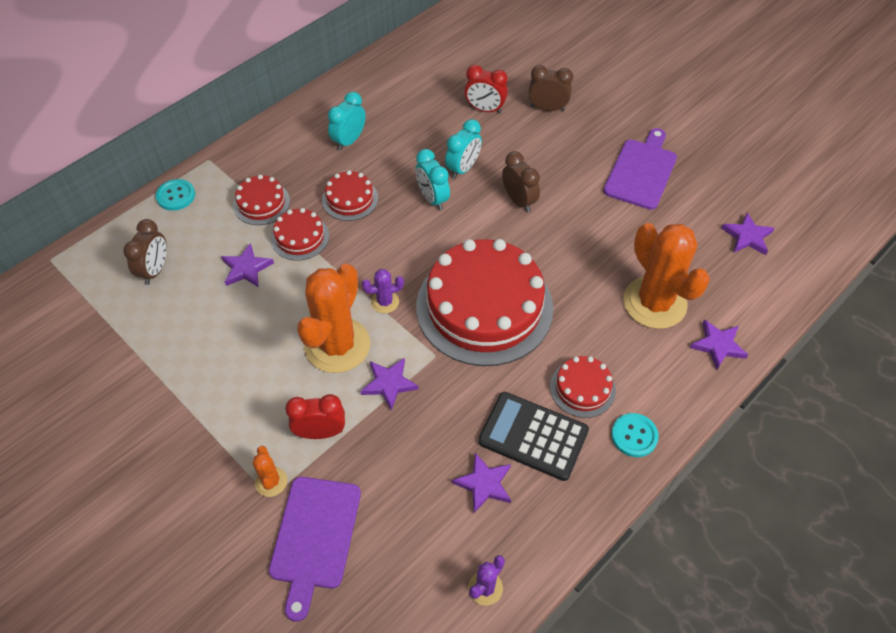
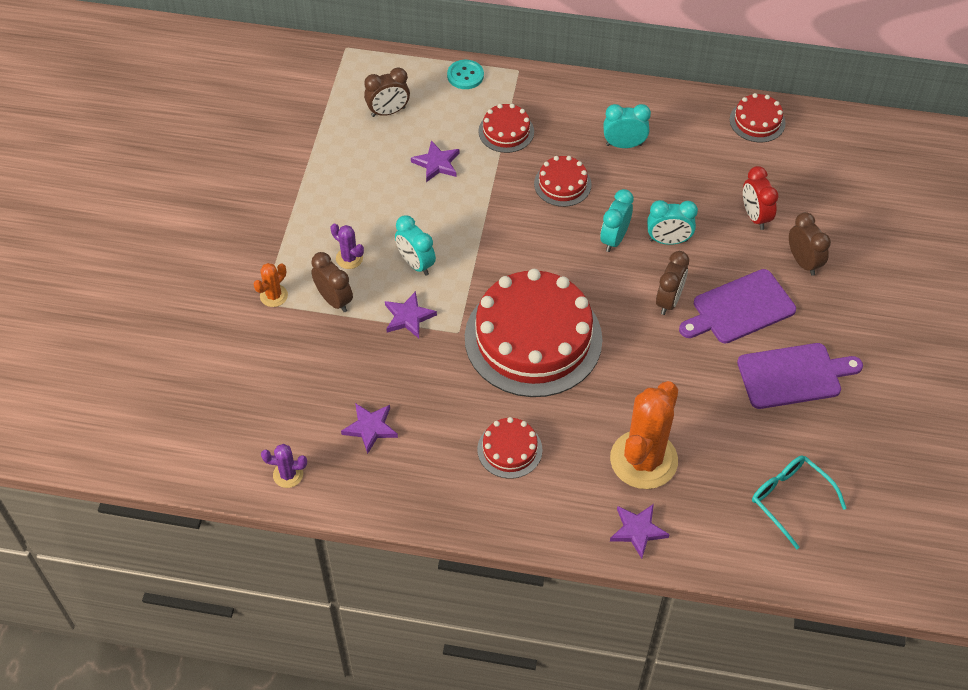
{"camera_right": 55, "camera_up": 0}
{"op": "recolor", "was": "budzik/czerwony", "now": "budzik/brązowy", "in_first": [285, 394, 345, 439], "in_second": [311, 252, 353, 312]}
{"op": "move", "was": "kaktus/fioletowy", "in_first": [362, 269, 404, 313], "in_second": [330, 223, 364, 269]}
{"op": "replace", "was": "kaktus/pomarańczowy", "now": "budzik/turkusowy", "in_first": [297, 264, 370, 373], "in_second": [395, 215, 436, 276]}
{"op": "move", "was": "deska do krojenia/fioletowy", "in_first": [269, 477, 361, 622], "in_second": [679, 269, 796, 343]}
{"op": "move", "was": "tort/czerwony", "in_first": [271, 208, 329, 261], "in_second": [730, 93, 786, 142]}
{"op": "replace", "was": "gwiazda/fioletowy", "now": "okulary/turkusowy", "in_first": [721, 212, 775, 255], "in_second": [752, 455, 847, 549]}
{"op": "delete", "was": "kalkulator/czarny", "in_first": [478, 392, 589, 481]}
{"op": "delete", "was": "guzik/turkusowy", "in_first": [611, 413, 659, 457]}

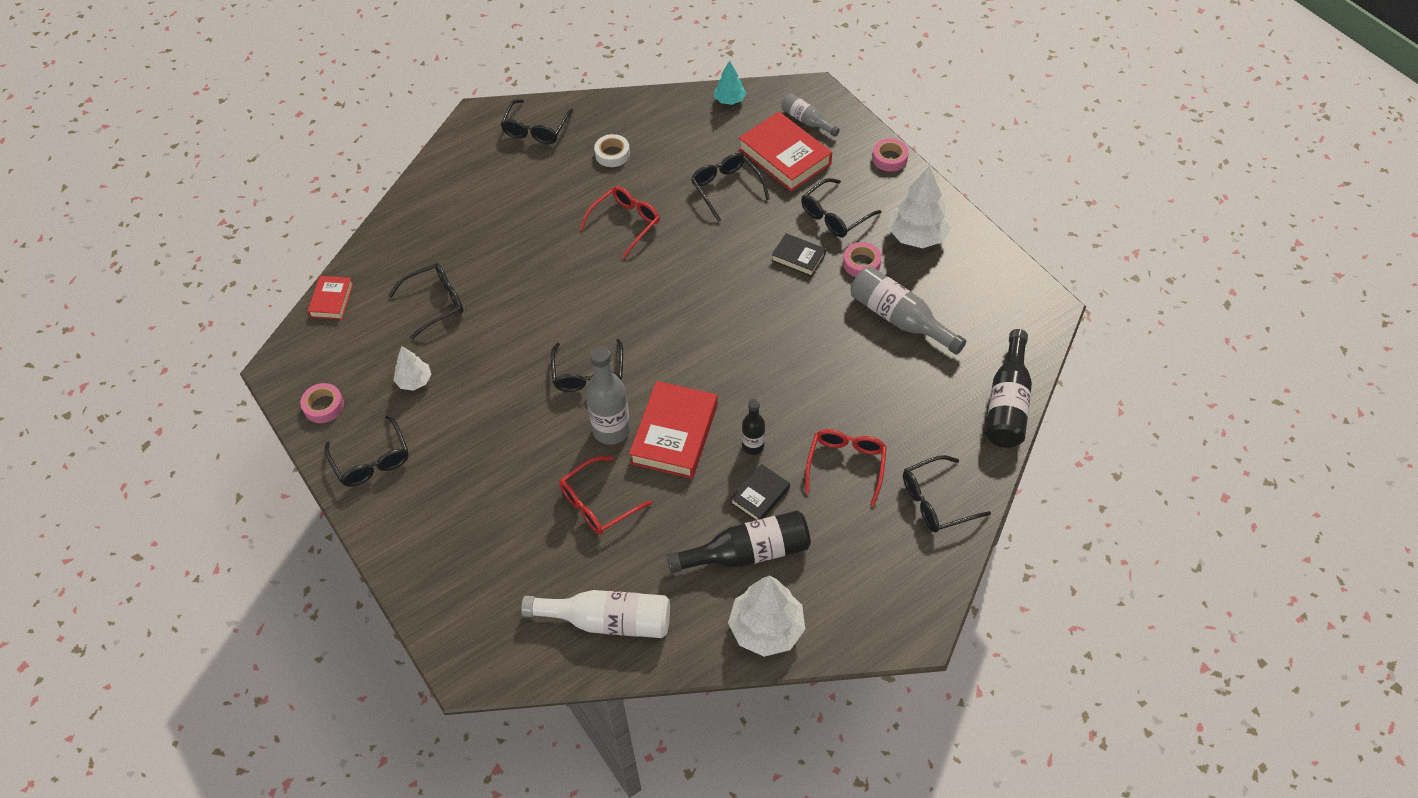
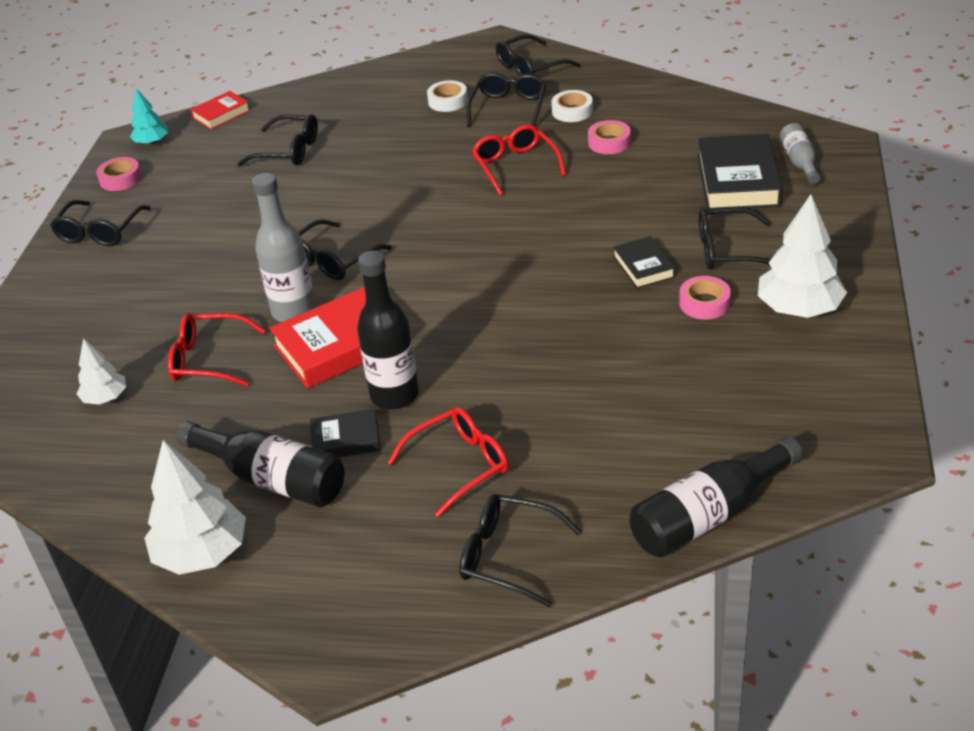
{"camera_right": 45, "camera_up": -15}
{"op": "move", "was": "drzewko/biały", "in_first": [394, 346, 432, 391], "in_second": [77, 338, 126, 405]}
{"op": "move", "was": "drzewko/turkusowy", "in_first": [714, 61, 746, 105], "in_second": [130, 88, 168, 145]}
{"op": "resize", "was": "butelka/czarny", "in_first": [742, 399, 765, 455], "in_second": [357, 251, 419, 409], "ratio": 1.71}
{"op": "insert", "now": "taśma klejąca/biały", "in_second": [427, 80, 468, 112]}
{"op": "move", "was": "okulary/czarny", "in_first": [691, 153, 770, 222], "in_second": [466, 72, 546, 127]}
{"op": "rotate", "was": "okulary/czerwony", "in_first": [579, 186, 660, 259], "in_second": [472, 124, 566, 196], "clockwise": -105}
{"op": "move", "was": "taśma klejąca/różowy", "in_first": [872, 138, 909, 172], "in_second": [588, 120, 631, 154]}
{"op": "recolor", "was": "książka/czerwony", "now": "książka/czarny", "in_first": [739, 111, 832, 191], "in_second": [697, 134, 783, 210]}
{"op": "delete", "was": "butelka/biały", "in_first": [521, 590, 670, 638]}
{"op": "delete", "was": "butelka/szary", "in_first": [851, 266, 966, 355]}

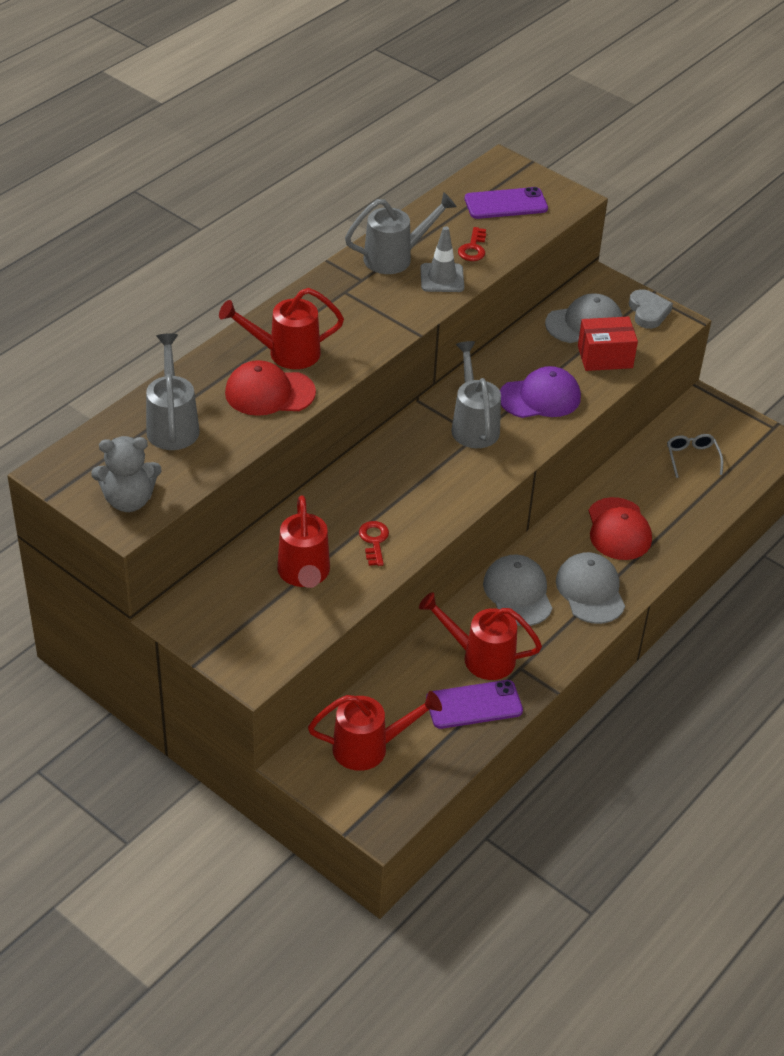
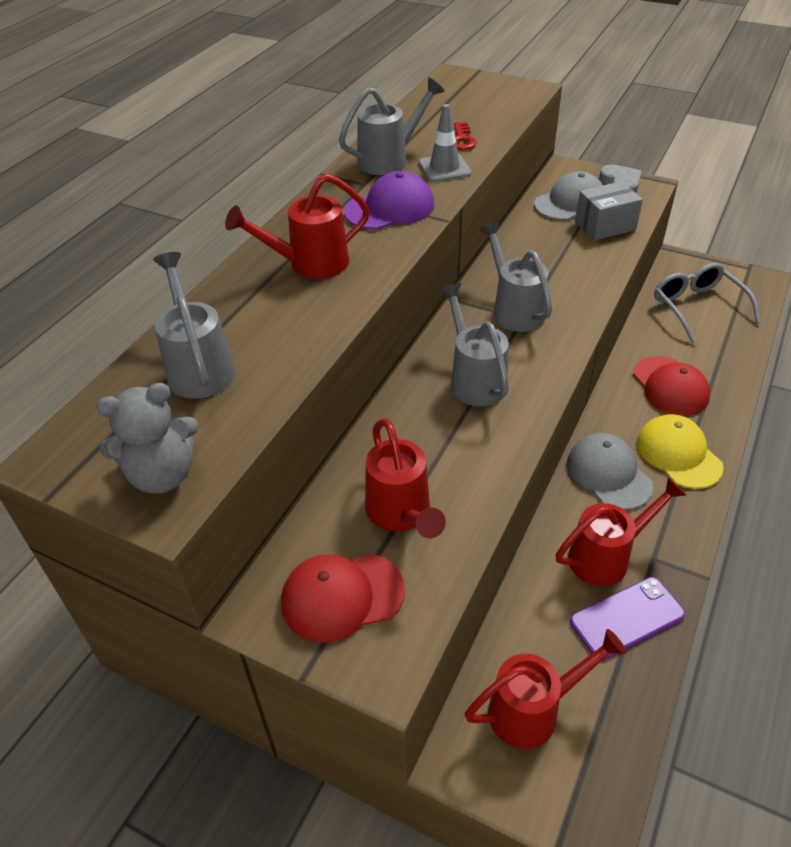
{"camera_right": -10, "camera_up": 0}
{"op": "move", "was": "czapka/czerwony", "in_first": [225, 360, 316, 416], "in_second": [281, 554, 405, 643]}
{"op": "move", "was": "czapka/fioletowy", "in_first": [500, 366, 581, 418], "in_second": [344, 171, 435, 230]}
{"op": "insert", "now": "konewka/szary", "in_second": [439, 283, 509, 406]}
{"op": "rotate", "was": "konewka/czerwony", "in_first": [419, 592, 542, 680], "in_second": [556, 477, 686, 586], "clockwise": 150}
{"op": "recolor", "was": "pudełko/czerwony", "now": "pudełko/szary", "in_first": [578, 316, 638, 371], "in_second": [575, 181, 643, 241]}
{"op": "recolor", "was": "czapka/szary", "now": "czapka/żółty", "in_first": [556, 552, 625, 624], "in_second": [637, 414, 724, 489]}
{"op": "resize", "was": "okulary/szary", "in_first": [667, 434, 723, 478], "in_second": [654, 263, 761, 343], "ratio": 1.74}
{"op": "delete", "was": "klucz/czerwony", "in_first": [359, 521, 389, 566]}
{"op": "delete", "was": "telefon/fioletowy", "in_first": [465, 187, 548, 219]}

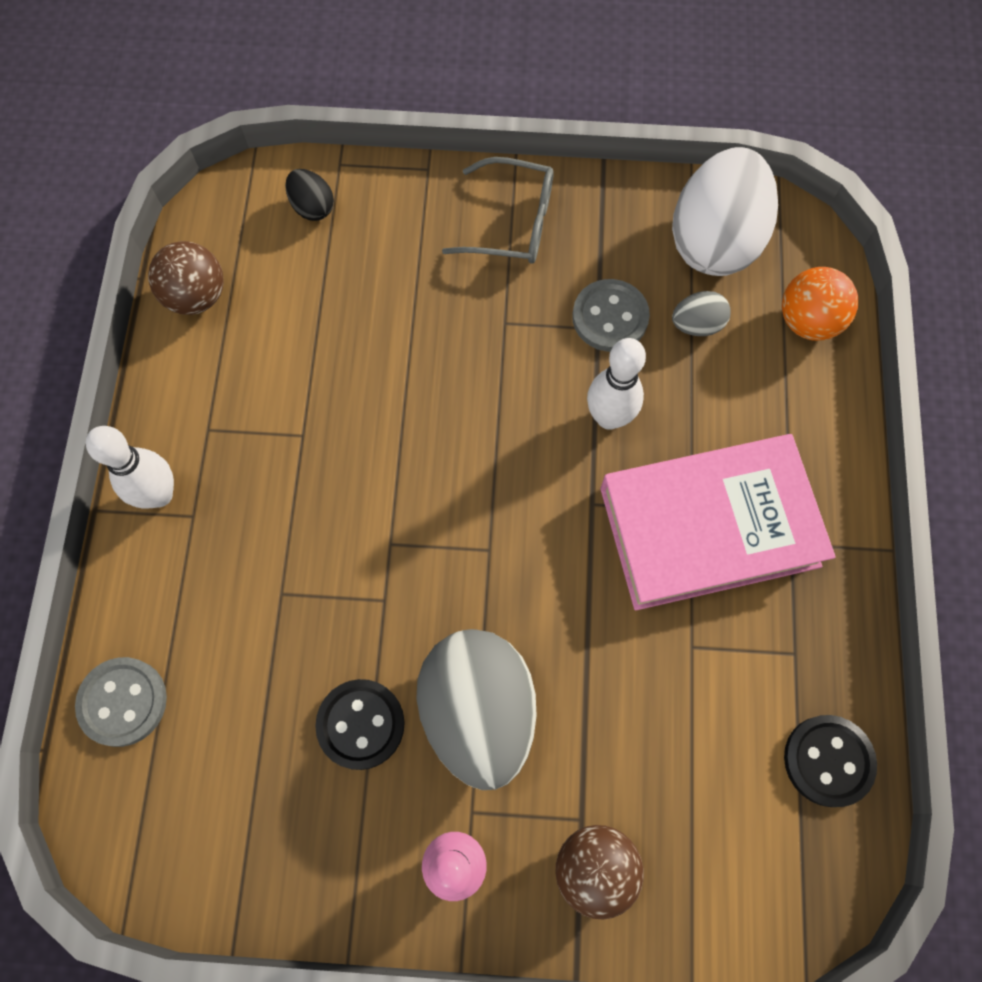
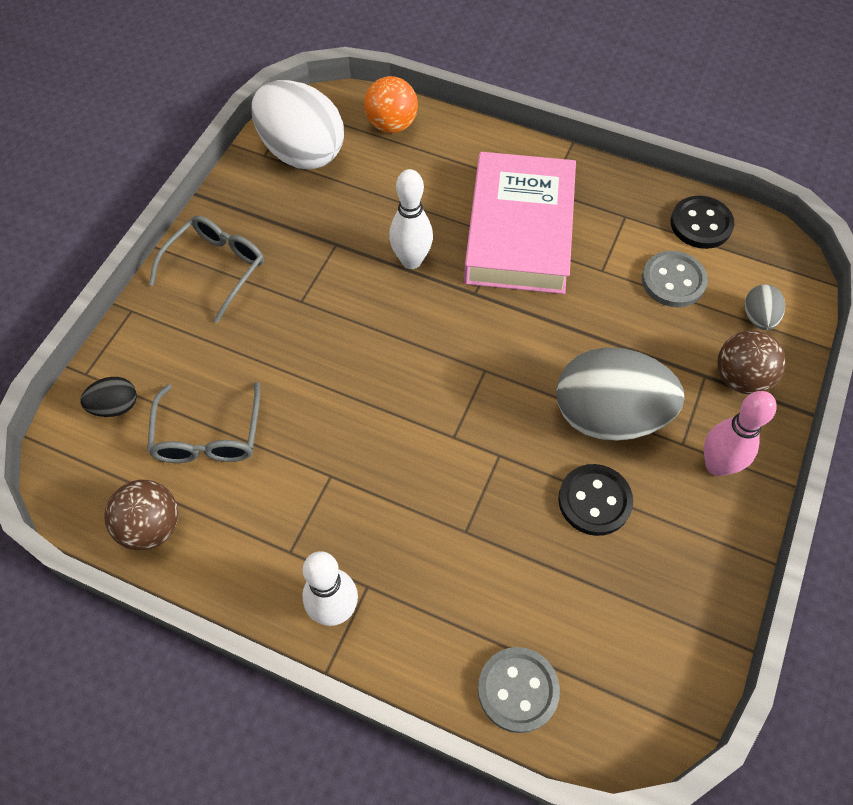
{"camera_right": -70, "camera_up": -10}
{"op": "insert", "now": "okulary/szary", "in_second": [147, 382, 260, 463]}
{"op": "move", "was": "guzik/szary", "in_first": [572, 279, 650, 352], "in_second": [642, 251, 708, 307]}
{"op": "move", "was": "jajko/szary", "in_first": [672, 291, 731, 336], "in_second": [745, 284, 785, 330]}

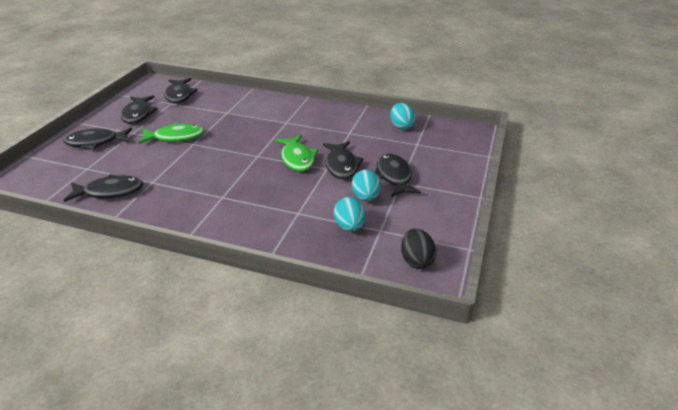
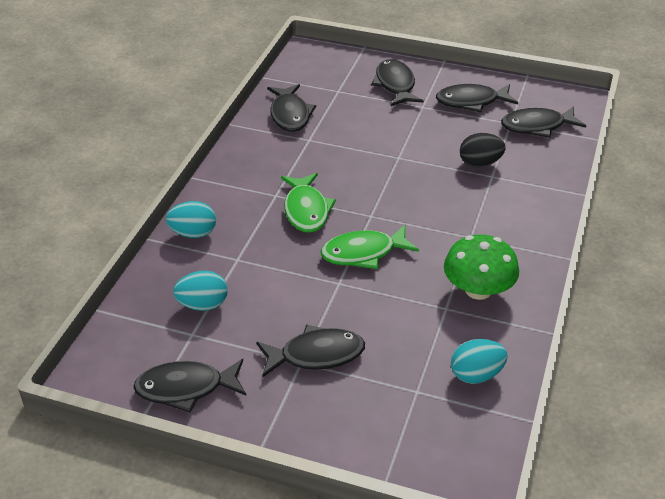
{"camera_right": 90, "camera_up": 5}
{"op": "move", "was": "ryba/czarny", "in_first": [323, 141, 364, 179], "in_second": [133, 359, 246, 413]}
{"op": "move", "was": "jajko/turkusowy", "in_first": [352, 170, 381, 201], "in_second": [166, 201, 216, 238]}
{"op": "move", "was": "ryba/zielony", "in_first": [138, 123, 205, 144], "in_second": [281, 173, 336, 233]}
{"op": "insert", "now": "grzyb/zielony", "in_second": [444, 234, 519, 300]}
{"op": "move", "was": "jajko/czarny", "in_first": [401, 228, 436, 269], "in_second": [460, 133, 505, 167]}

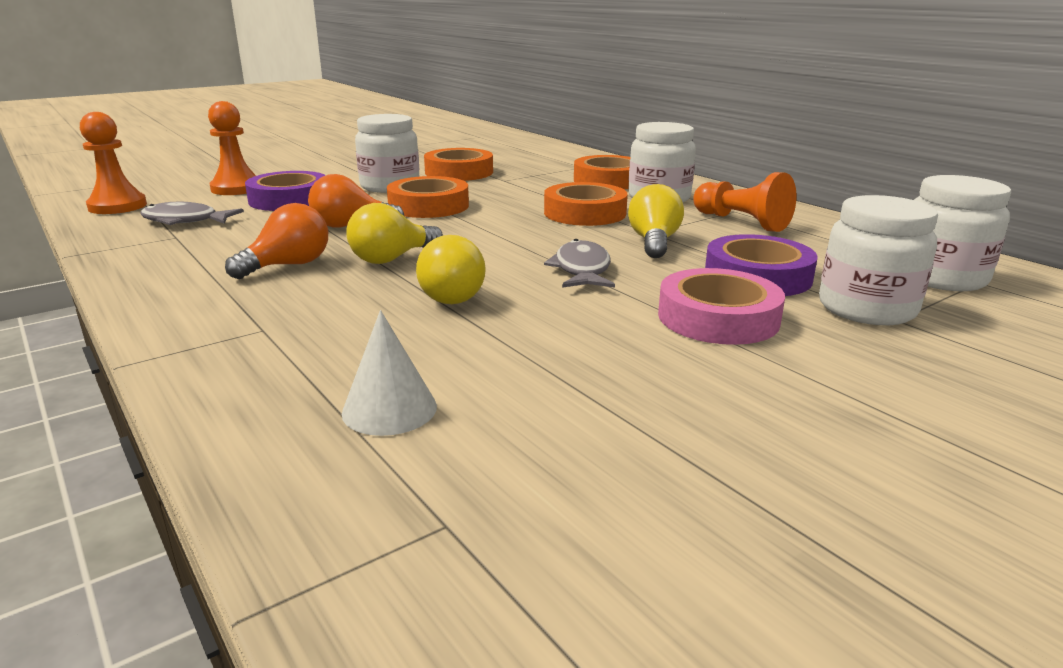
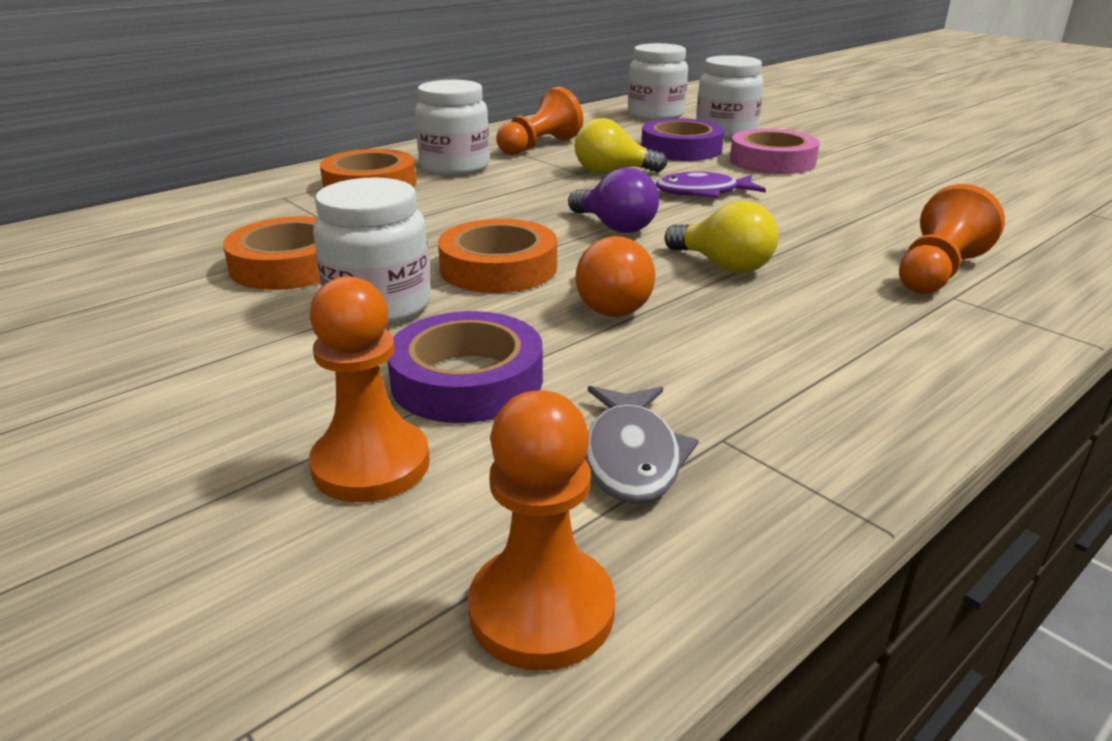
{"camera_right": -95, "camera_up": 5}
{"op": "insert", "now": "żarówka/fioletowy", "in_second": [568, 168, 659, 233]}
{"op": "recolor", "was": "ryba/szary", "now": "ryba/fioletowy", "in_first": [544, 239, 615, 288], "in_second": [656, 172, 766, 198]}
{"op": "insert", "now": "pionek/pomarańczowy", "in_second": [899, 184, 1005, 294]}
{"op": "delete", "was": "żarówka/pomarańczowy", "in_first": [225, 203, 328, 279]}
{"op": "delete", "was": "stożek/biały", "in_first": [342, 310, 437, 436]}
{"op": "delete", "was": "żarówka/żółty", "in_first": [416, 235, 486, 304]}
{"op": "delete", "was": "taśma klejąca/pomarańczowy", "in_first": [544, 182, 628, 226]}

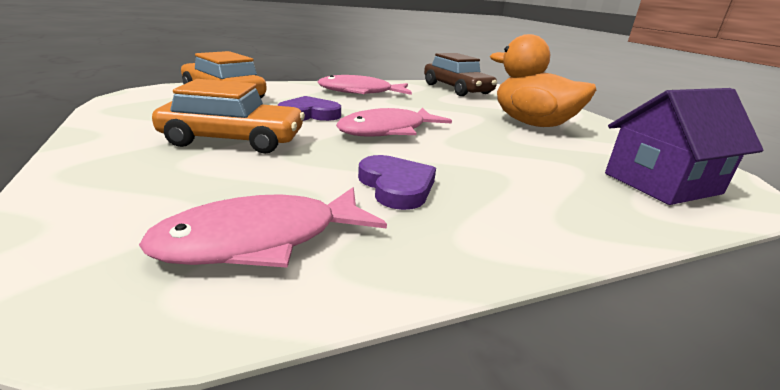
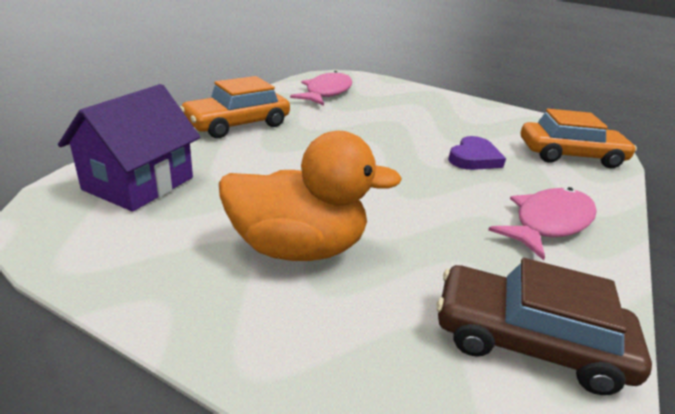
{"camera_right": 140, "camera_up": 5}
{"op": "move", "was": "samochód/pomarańczowy", "in_first": [152, 79, 305, 154], "in_second": [180, 76, 290, 138]}
{"op": "delete", "was": "ryba/różowy", "in_first": [336, 108, 452, 137]}
{"op": "delete", "was": "serce/fioletowy", "in_first": [358, 155, 436, 210]}

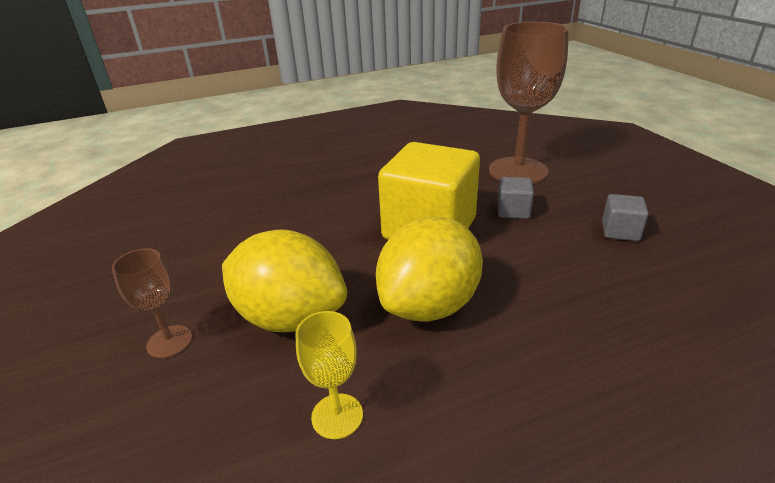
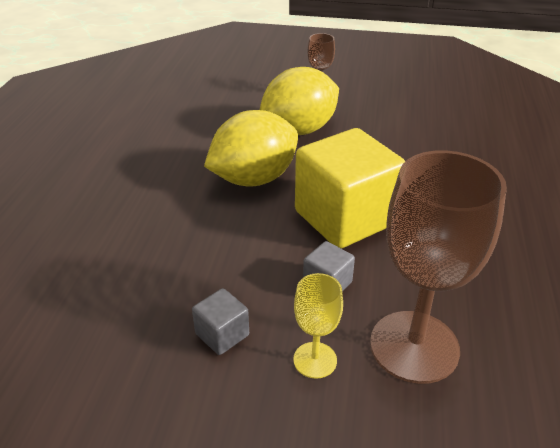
{"camera_right": 120, "camera_up": 5}
{"op": "rotate", "was": "cytryna/żółty", "in_first": [376, 216, 483, 322], "in_second": [204, 110, 298, 186], "clockwise": 75}
{"op": "move", "was": "kielich/żółty", "in_first": [295, 311, 363, 439], "in_second": [293, 273, 343, 379]}

